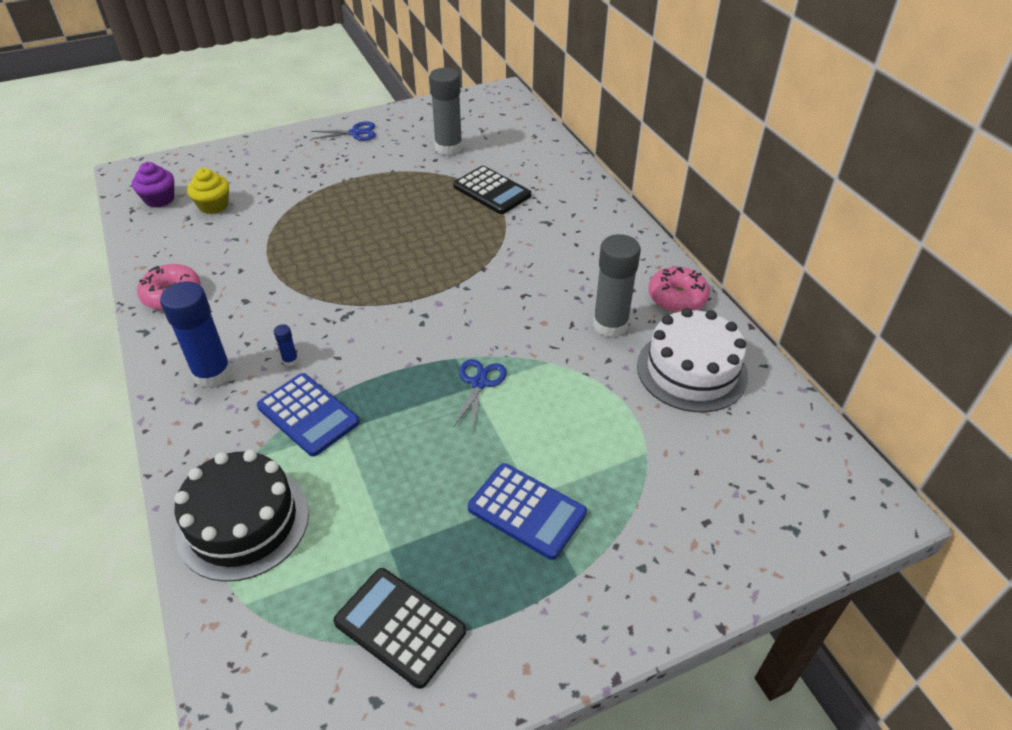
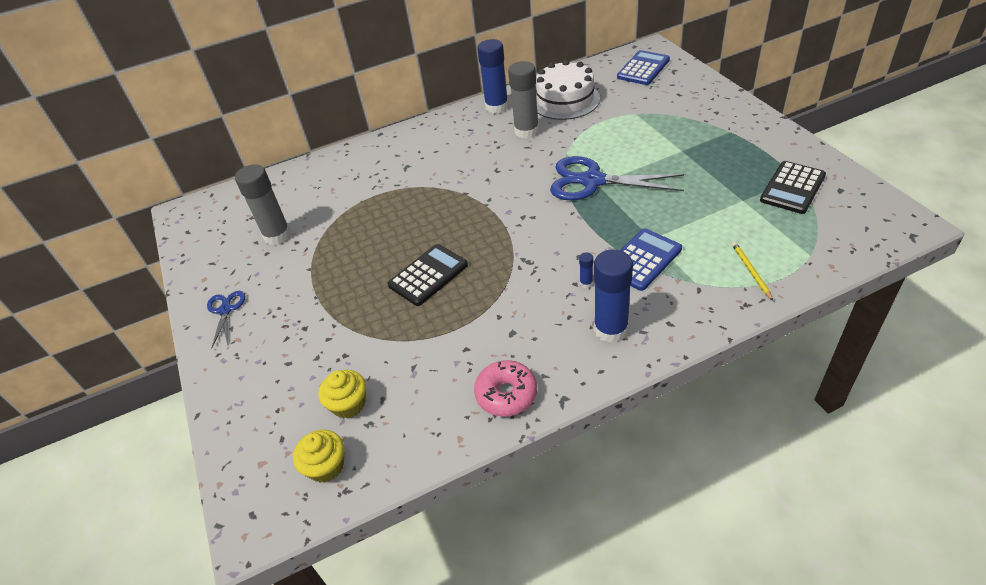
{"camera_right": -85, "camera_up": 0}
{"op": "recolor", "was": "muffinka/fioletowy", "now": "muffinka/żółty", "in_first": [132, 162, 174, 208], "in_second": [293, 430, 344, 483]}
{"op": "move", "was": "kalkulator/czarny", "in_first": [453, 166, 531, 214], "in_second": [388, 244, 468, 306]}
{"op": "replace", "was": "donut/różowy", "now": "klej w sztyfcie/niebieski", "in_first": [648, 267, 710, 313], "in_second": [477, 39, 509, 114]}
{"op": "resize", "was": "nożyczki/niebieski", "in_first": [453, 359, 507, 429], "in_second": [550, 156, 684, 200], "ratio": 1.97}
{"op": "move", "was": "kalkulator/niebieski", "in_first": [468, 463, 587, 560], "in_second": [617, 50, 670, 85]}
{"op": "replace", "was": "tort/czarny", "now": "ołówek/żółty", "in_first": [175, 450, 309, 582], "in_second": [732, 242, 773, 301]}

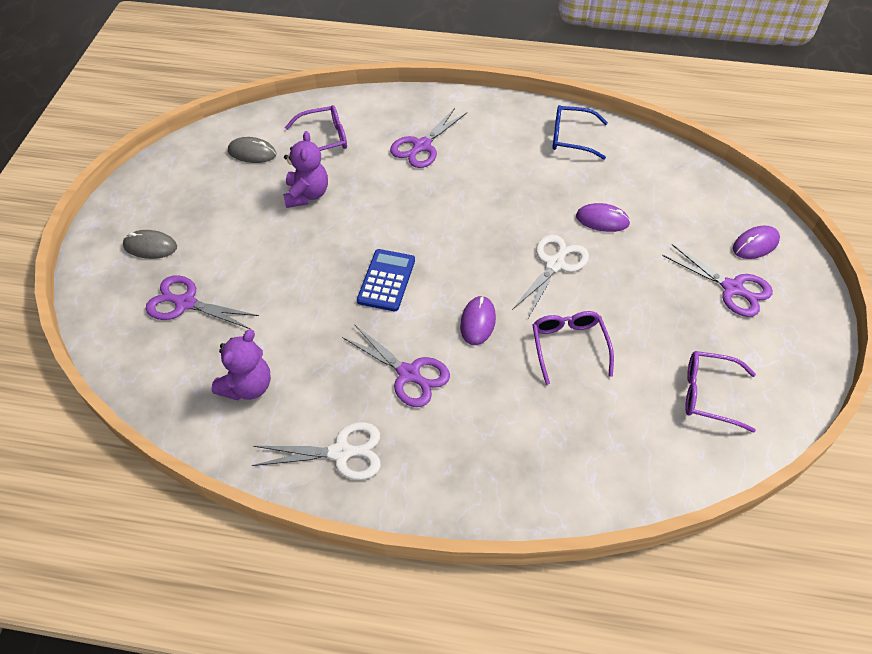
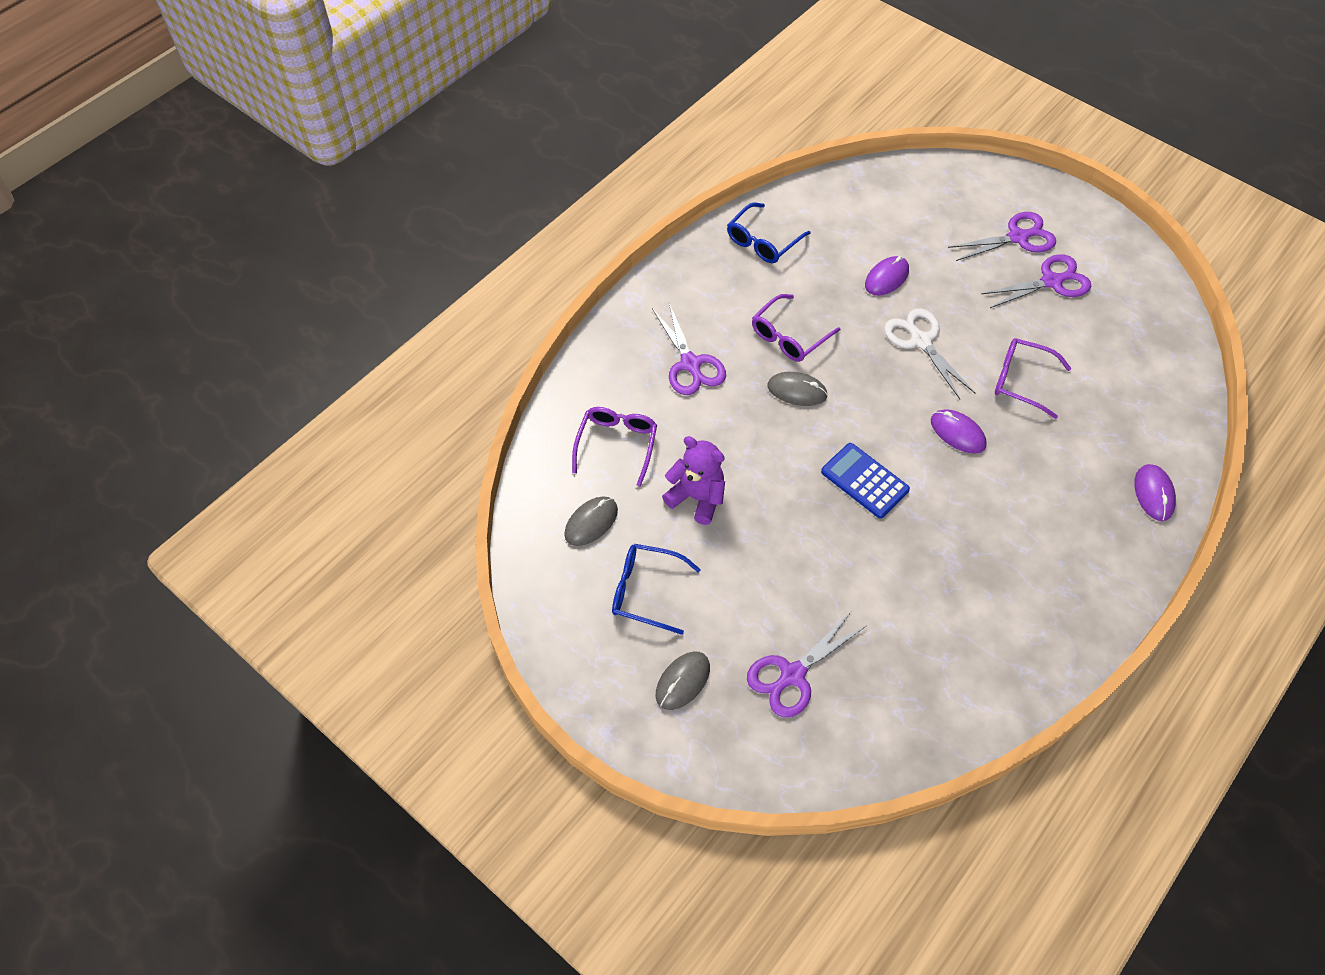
{"camera_right": -60, "camera_up": 5}
{"op": "insert", "now": "okulary/niebieski", "in_second": [612, 544, 701, 635]}
{"op": "move", "was": "okulary/fioletowy", "in_first": [685, 351, 756, 433], "in_second": [752, 294, 840, 362]}
{"op": "insert", "now": "myszka/szary", "in_second": [767, 372, 828, 406]}
{"op": "move", "was": "nożyczki/fioletowy", "in_first": [342, 324, 450, 407], "in_second": [981, 254, 1091, 308]}
{"op": "move", "was": "myszka/fioletowy", "in_first": [733, 226, 780, 259], "in_second": [1134, 464, 1176, 521]}
{"op": "delete", "was": "miś/fioletowy", "in_first": [211, 329, 271, 400]}
{"op": "delete", "was": "nożyczki/biały", "in_first": [252, 422, 381, 480]}

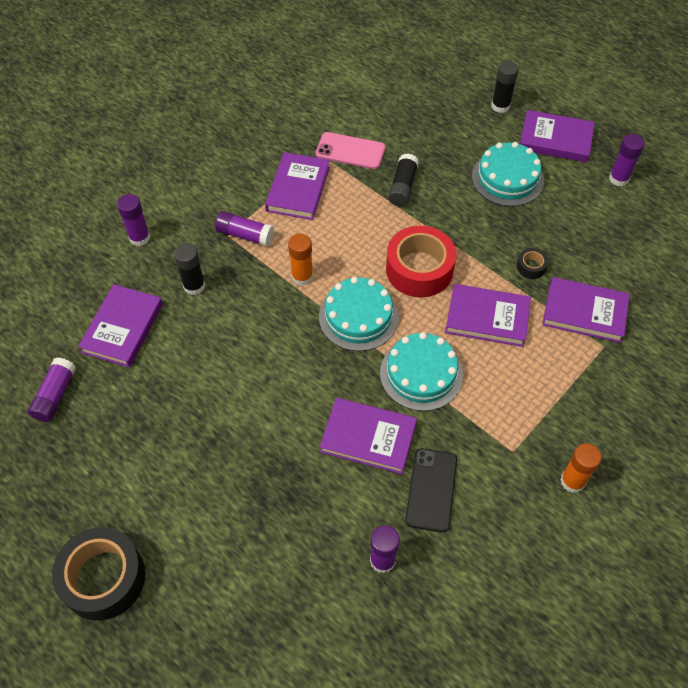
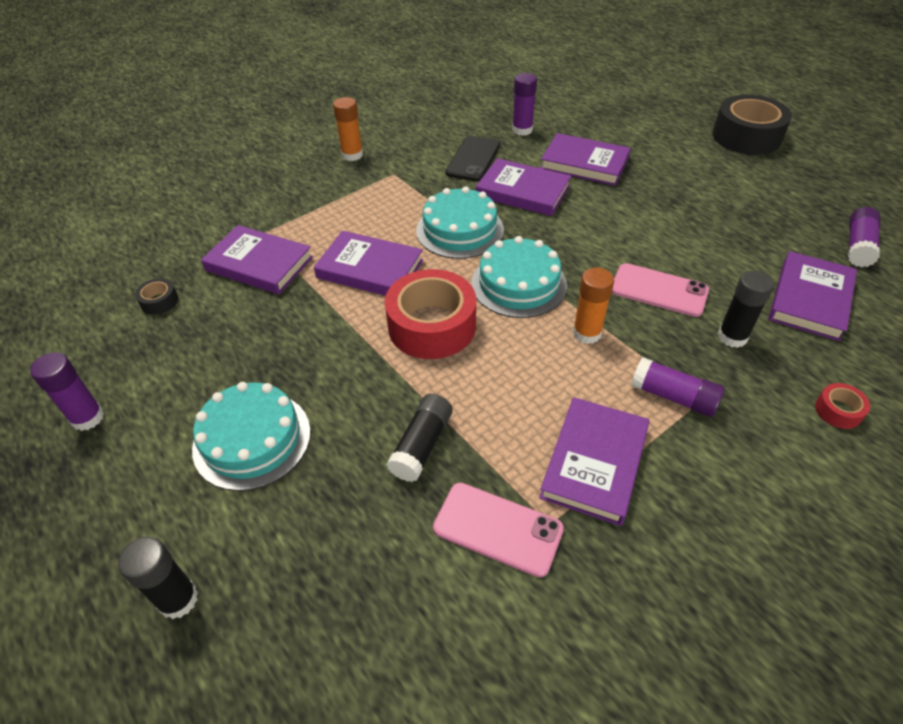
{"camera_right": -170, "camera_up": -10}
{"op": "move", "was": "taśma klejąca/czarny", "in_first": [517, 248, 548, 279], "in_second": [135, 278, 178, 315]}
{"op": "move", "was": "książka/fioletowy", "in_first": [520, 110, 595, 162], "in_second": [541, 133, 631, 186]}
{"op": "insert", "now": "telefon/różowy", "in_second": [612, 263, 709, 317]}
{"op": "replace", "was": "klej w sztyfcie/fioletowy", "now": "taśma klejąca/czerwony", "in_first": [117, 194, 151, 246], "in_second": [815, 383, 870, 429]}

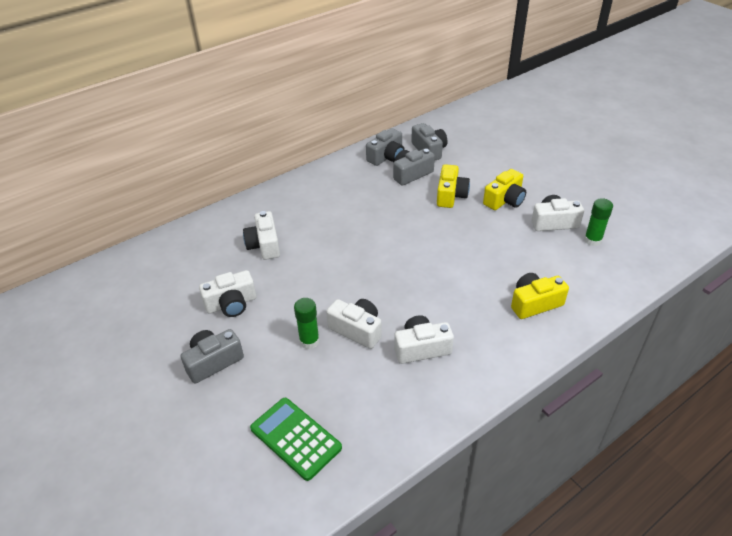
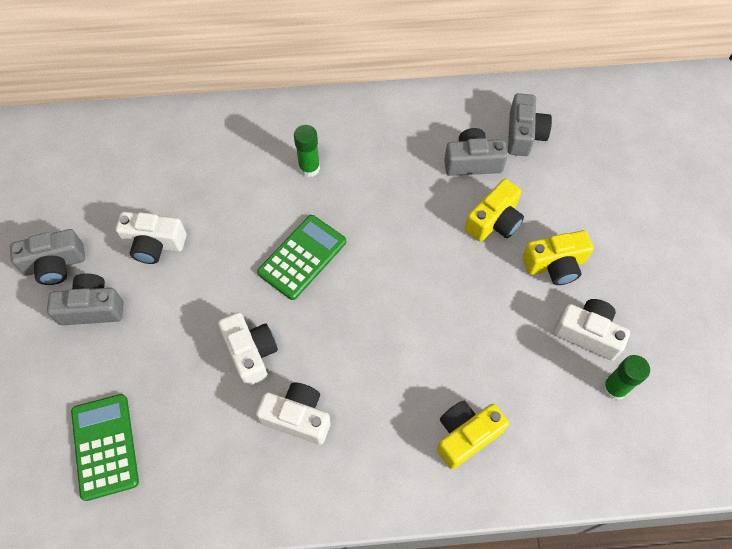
{"camera_right": 30, "camera_up": 20}
{"op": "move", "was": "aparat fotograficzny/szary", "in_first": [366, 128, 405, 166], "in_second": [10, 229, 85, 285]}
{"op": "insert", "now": "kalkulator/zielony", "in_second": [257, 215, 346, 300]}
{"op": "move", "was": "klej w sztyfcie/zielony", "in_first": [294, 298, 320, 349], "in_second": [294, 125, 320, 177]}
{"op": "rotate", "was": "aparat fotograficzny/żółty", "in_first": [511, 273, 569, 319], "in_second": [437, 401, 509, 469], "clockwise": -45}
{"op": "delete", "was": "aparat fotograficzny/biały", "in_first": [243, 211, 280, 260]}

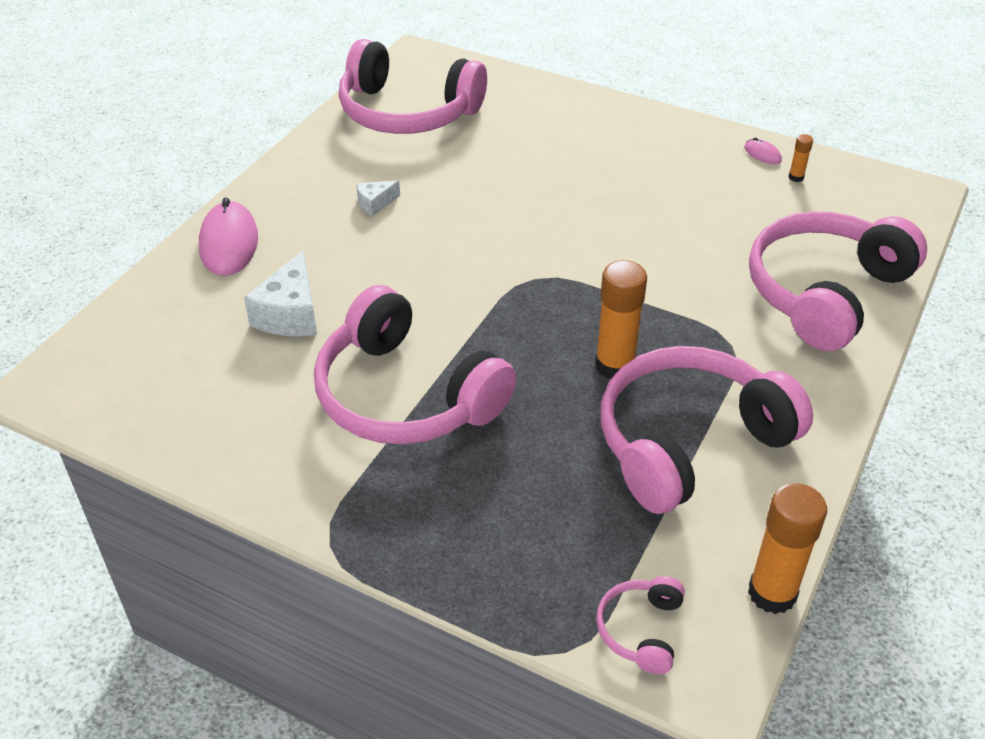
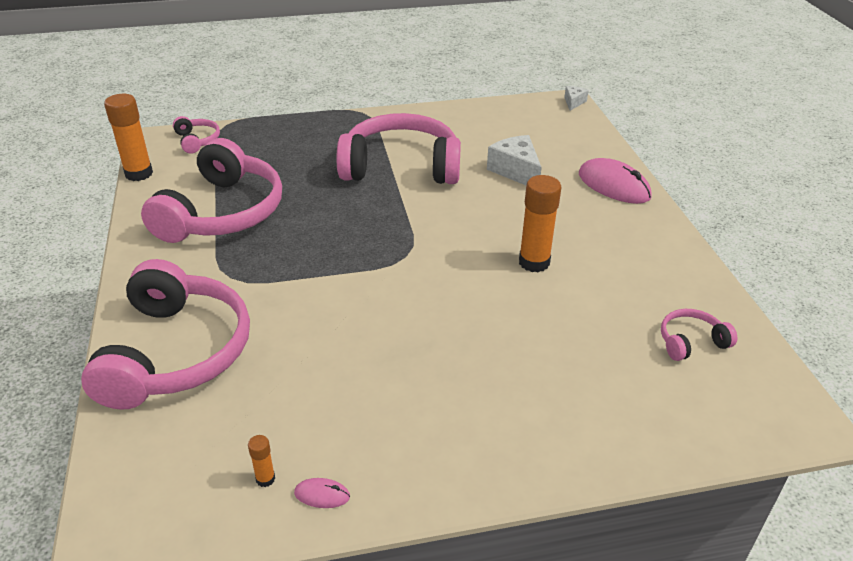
{"camera_right": 140, "camera_up": -5}
{"op": "move", "was": "klej w sztyfcie/pomarańczowy", "in_first": [595, 260, 647, 379], "in_second": [519, 175, 562, 272]}
{"op": "move", "was": "ser/biały", "in_first": [356, 181, 400, 216], "in_second": [564, 86, 589, 111]}
{"op": "resize", "was": "słuchawki/różowy", "in_first": [339, 39, 487, 134], "in_second": [661, 309, 737, 361], "ratio": 0.43}

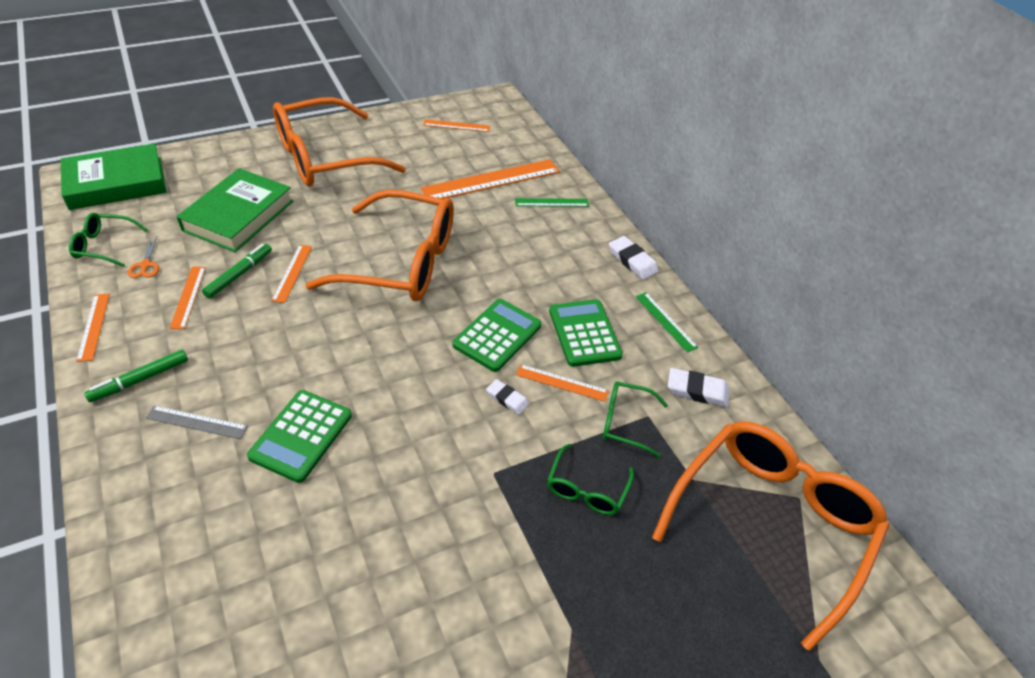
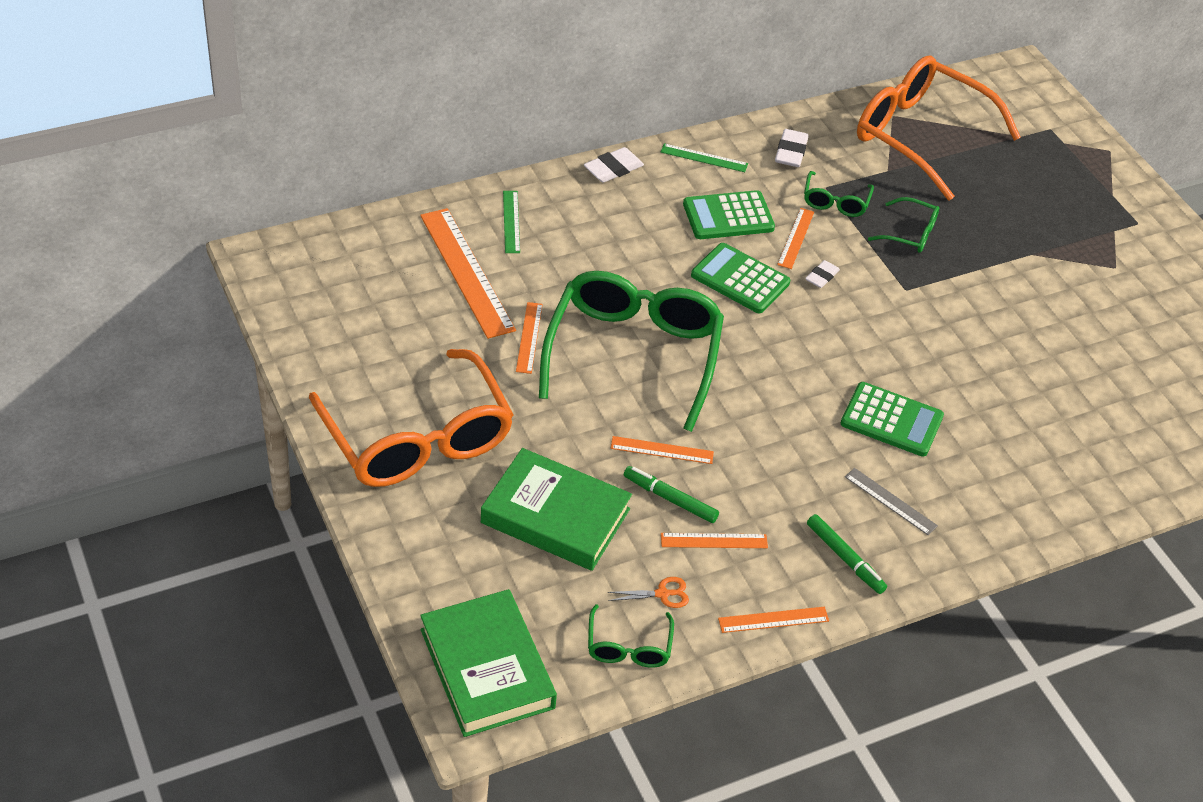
{"camera_right": -90, "camera_up": 0}
{"op": "move", "was": "linijka/pomarańczowy", "in_first": [423, 119, 490, 132], "in_second": [516, 302, 543, 374]}
{"op": "recolor", "was": "okulary/pomarańczowy", "now": "okulary/zielony", "in_first": [306, 190, 454, 301], "in_second": [539, 271, 724, 432]}
{"op": "rotate", "was": "linijka/zielony", "in_first": [636, 292, 698, 353], "in_second": [661, 143, 748, 172], "clockwise": 45}
{"op": "rotate", "was": "linijka/szary", "in_first": [146, 406, 248, 439], "in_second": [845, 468, 938, 535], "clockwise": -60}

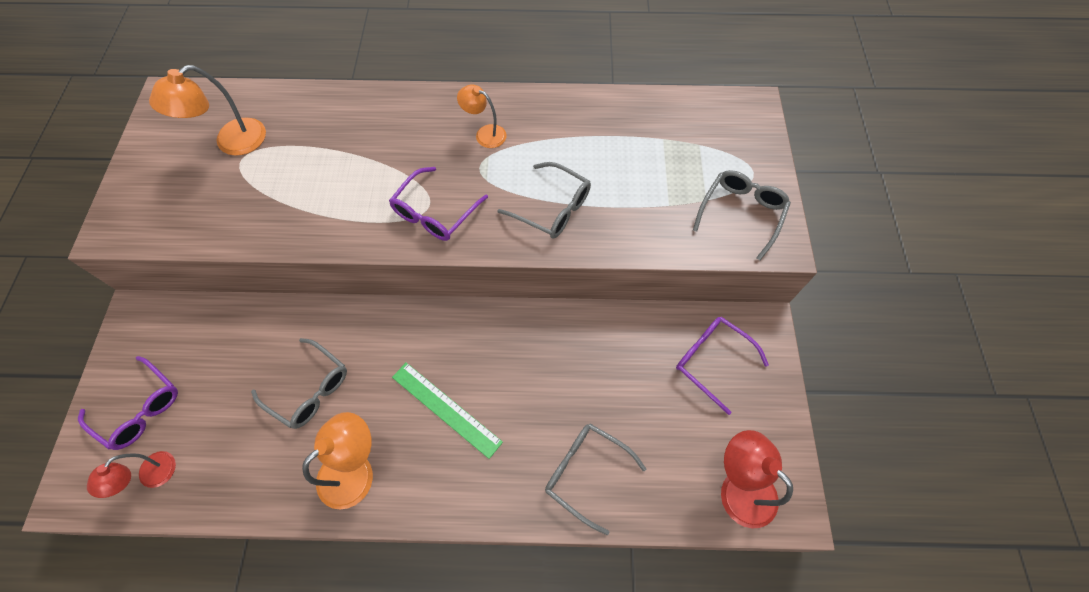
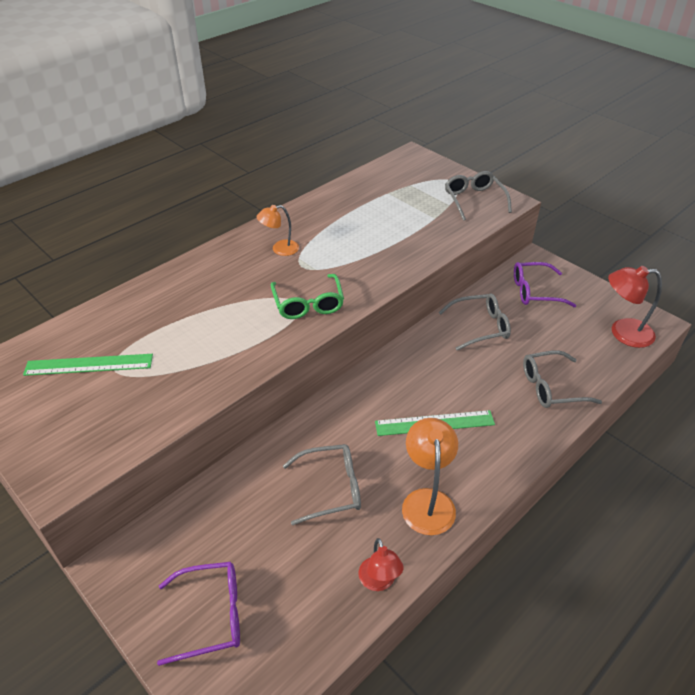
{"camera_right": -45, "camera_up": -20}
{"op": "replace", "was": "lampka/pomarańczowy", "now": "linijka/zielony", "in_first": [149, 65, 266, 156], "in_second": [23, 354, 153, 376]}
{"op": "recolor", "was": "okulary/fioletowy", "now": "okulary/zielony", "in_first": [389, 167, 488, 241], "in_second": [271, 274, 344, 319]}
{"op": "move", "was": "lampka/czerwony", "in_first": [87, 451, 176, 498], "in_second": [358, 538, 403, 591]}
{"op": "move", "was": "okulary/szary", "in_first": [497, 162, 591, 239], "in_second": [438, 293, 511, 351]}

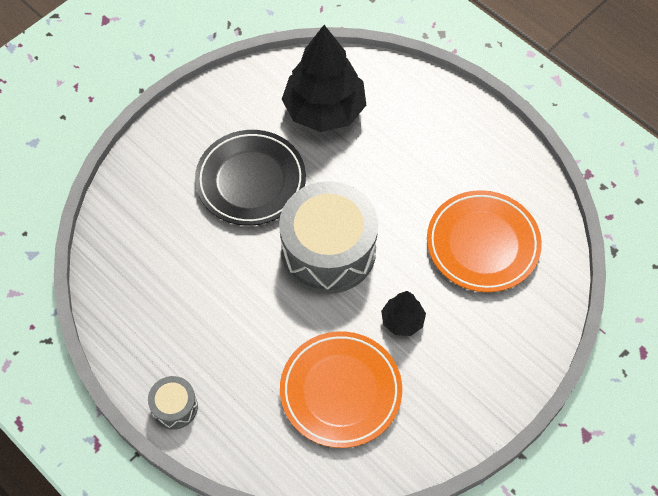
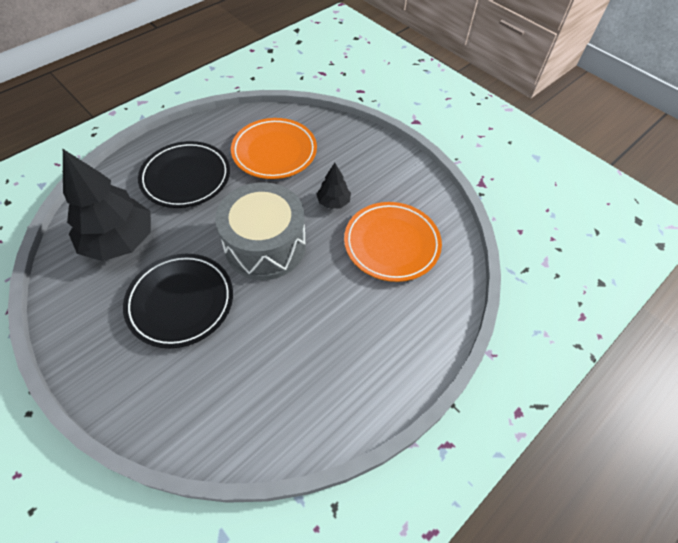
{"camera_right": -90, "camera_up": -5}
{"op": "insert", "now": "talerz/czarny", "in_second": [138, 141, 230, 208]}
{"op": "delete", "was": "bęben/szary", "in_first": [148, 376, 198, 430]}

